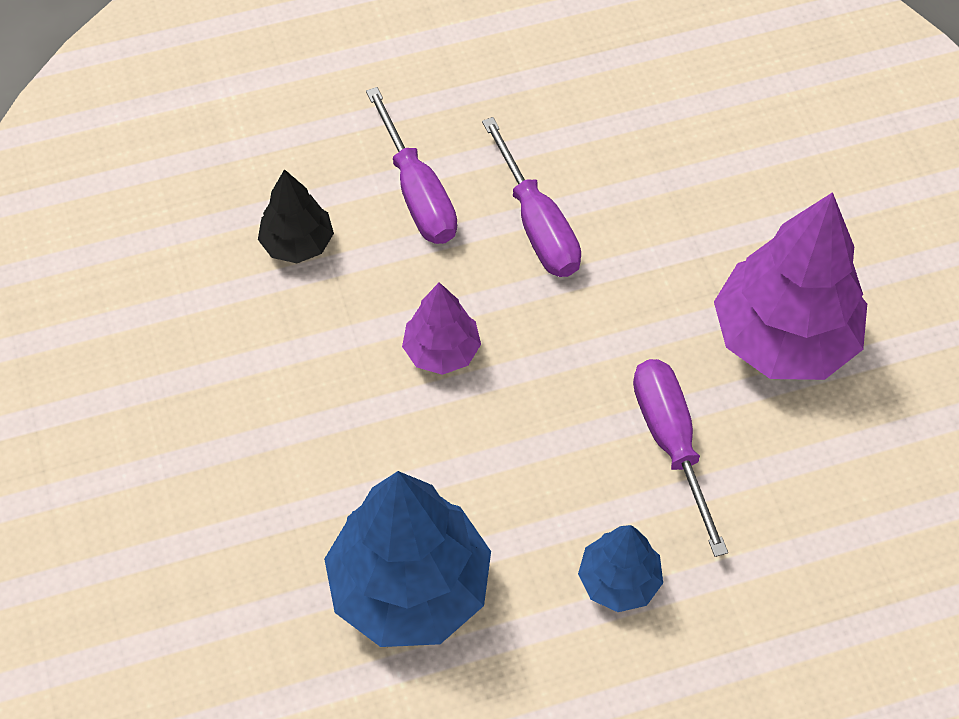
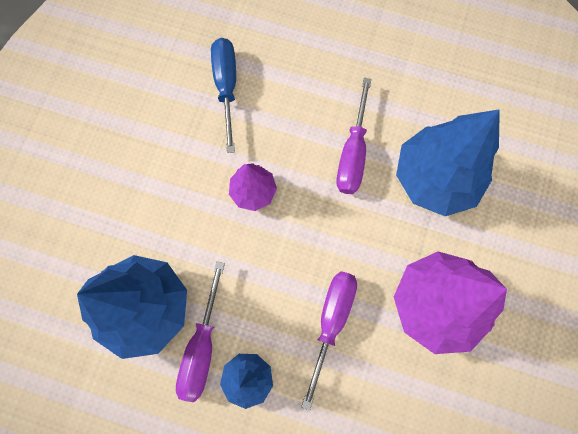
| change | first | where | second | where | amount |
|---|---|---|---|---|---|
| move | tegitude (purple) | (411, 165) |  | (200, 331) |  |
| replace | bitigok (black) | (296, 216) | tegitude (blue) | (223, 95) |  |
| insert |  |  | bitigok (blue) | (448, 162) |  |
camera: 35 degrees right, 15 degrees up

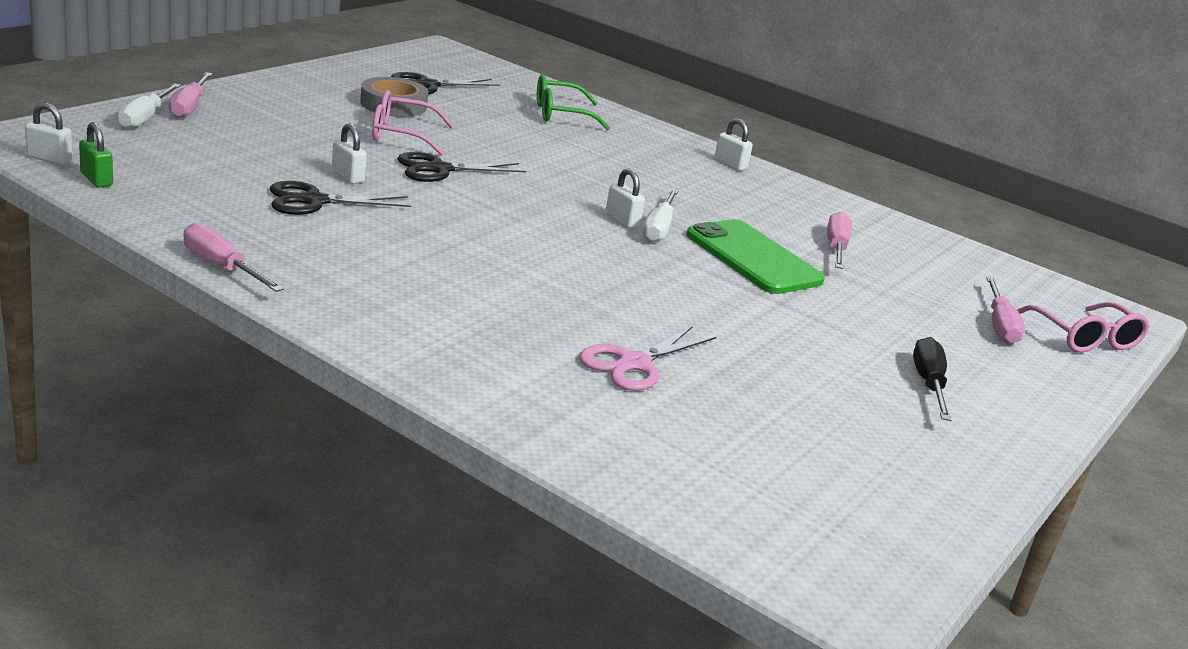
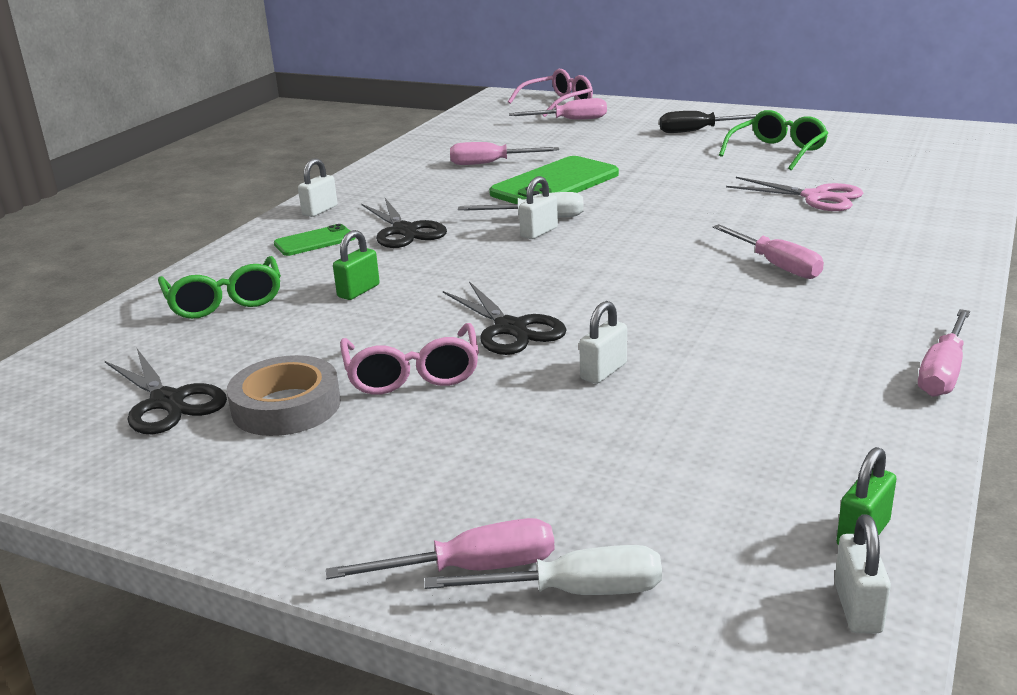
| change | first | where | second | where | amount |
|---|---|---|---|---|---|
| insert |  |  | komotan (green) | (314, 240) |  |
| insert |  |  | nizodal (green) | (356, 265) |  |
| move | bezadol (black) | (340, 198) |  | (404, 223) |  |
| insert |  |  | tegitude (pink) | (768, 251) |  |
| insert |  |  | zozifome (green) | (773, 140) |  |
camera: 95 degrees left, 0 degrees up

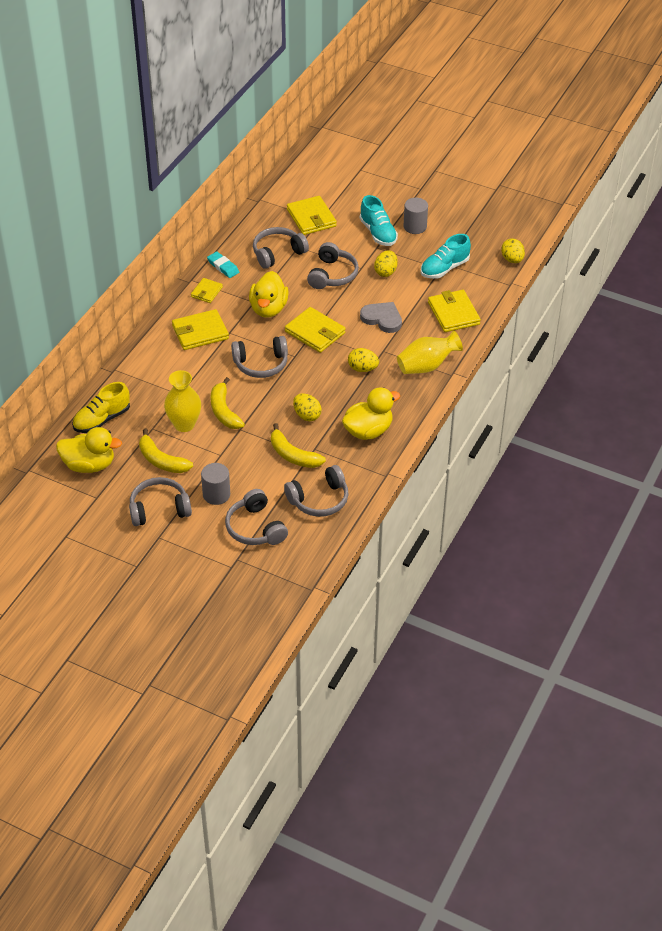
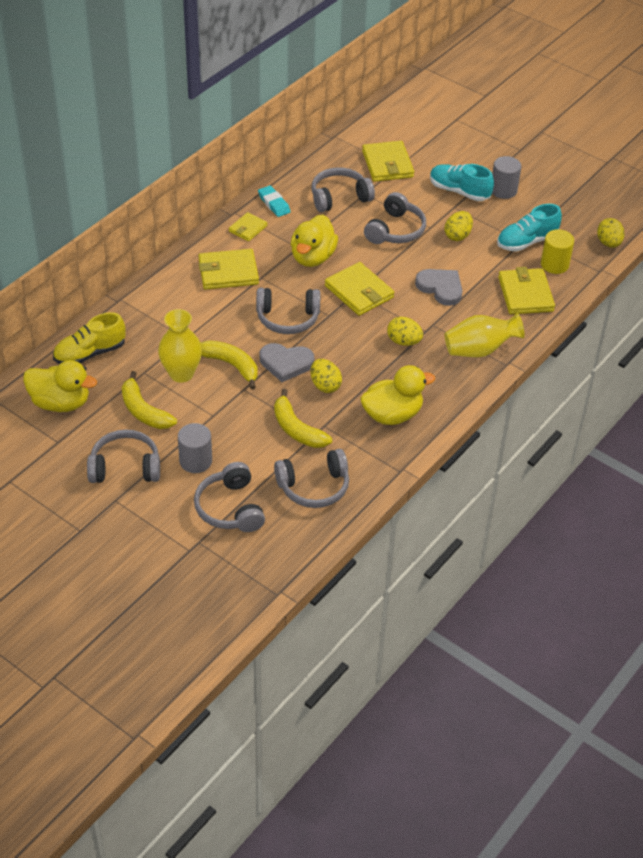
| change | first | where | second | where | amount |
|---|---|---|---|---|---|
| rotate | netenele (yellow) | (227, 403) |  | (229, 365) | 135 degrees clockwise |
| insert |  |  | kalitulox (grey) | (287, 362) |  |
| rotate | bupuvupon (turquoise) | (379, 220) |  | (462, 182) | 135 degrees clockwise |
| insert |  |  | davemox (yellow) | (557, 251) |  |
camera: 10 degrees right, 0 degrees up

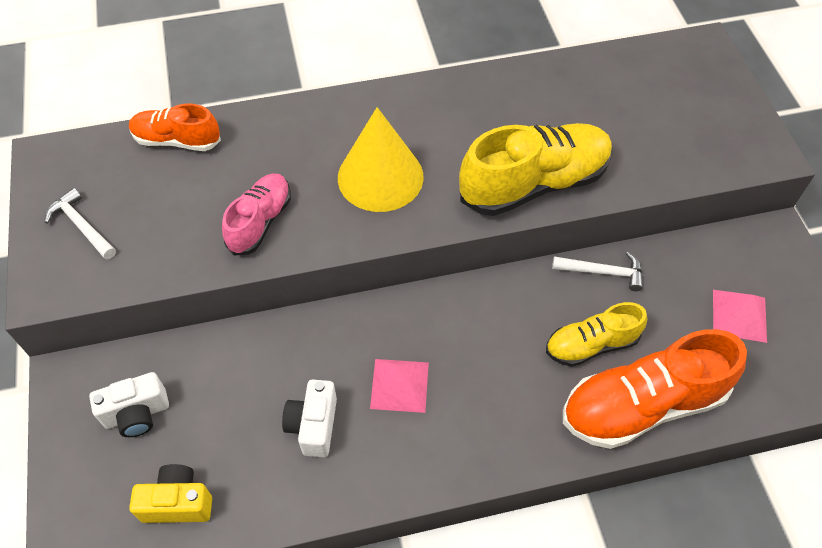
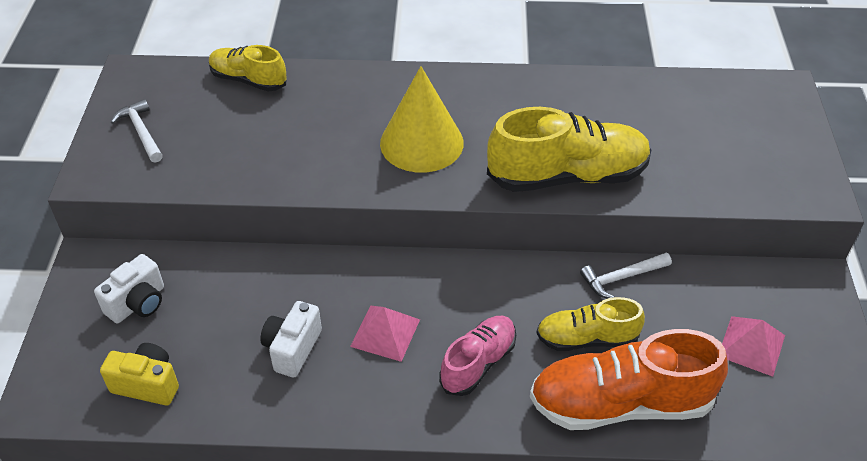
| change | first | where | second | where | amount |
|---|---|---|---|---|---|
| rotate | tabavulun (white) | (129, 404) |  | (129, 288) | 45 degrees counterclockwise |
| recolor | bupuvupon (orange) | (175, 127) | bupuvupon (yellow) | (248, 68) |  |
| move | bupuvupon (pink) | (256, 214) |  | (477, 356) |  |
| rotate | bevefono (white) | (597, 271) |  | (626, 275) | 135 degrees clockwise |
camera: 15 degrees right, 10 degrees down

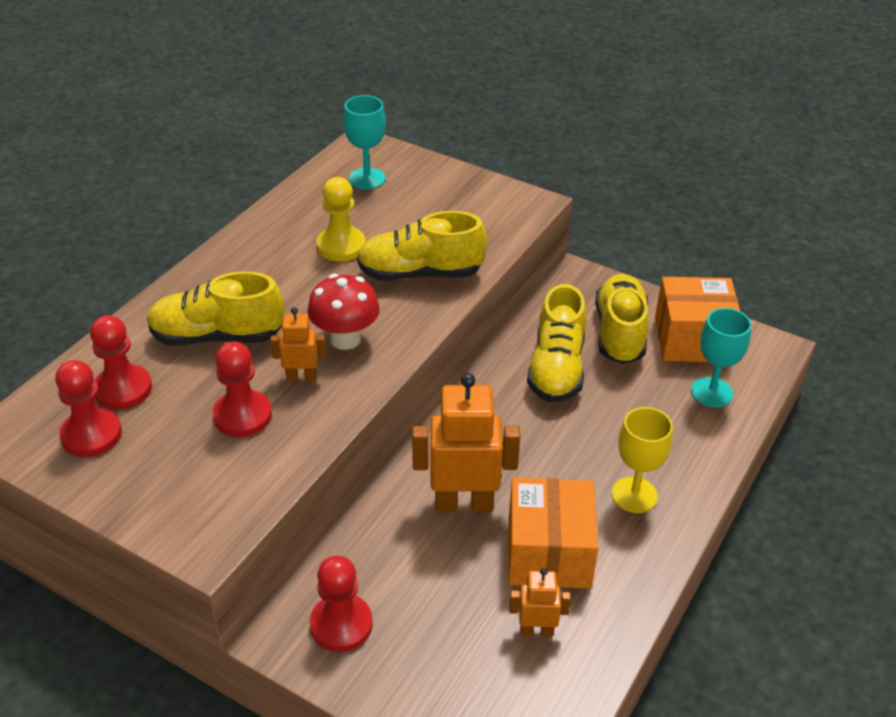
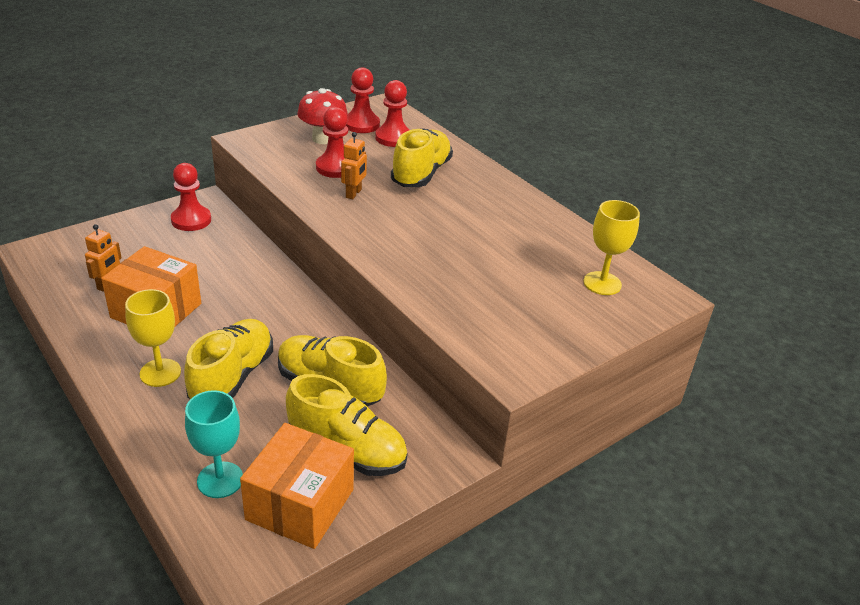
| change | first | where | second | where | amount |
|---|---|---|---|---|---|
| move | bupuvupon (yellow) | (422, 246) |  | (228, 359) |  |
| move | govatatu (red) | (344, 312) |  | (323, 116) |  |
| recolor | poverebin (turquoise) | (364, 142) | poverebin (yellow) | (612, 247) |  |
| delete | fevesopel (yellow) | (341, 219) |  |  |  |
| delete | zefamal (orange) | (466, 442) |  |  |  |
camera: 110 degrees right, 5 degrees down

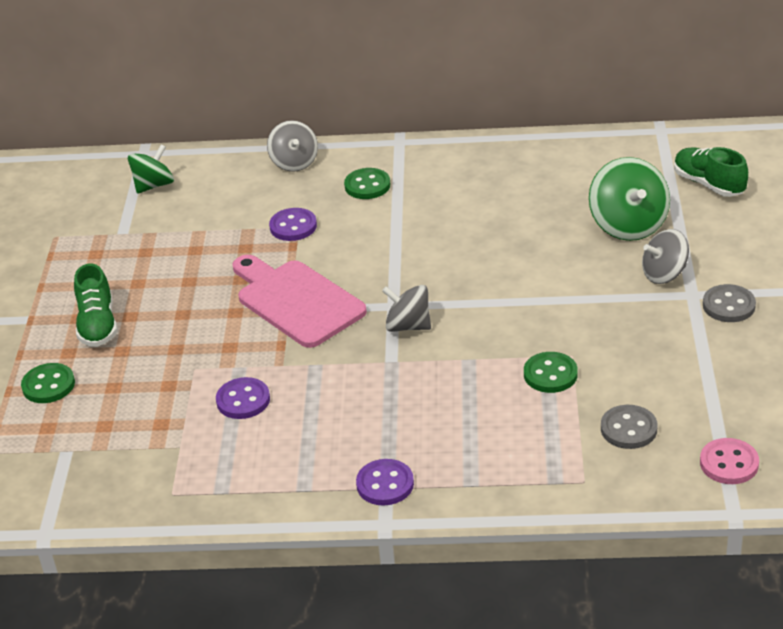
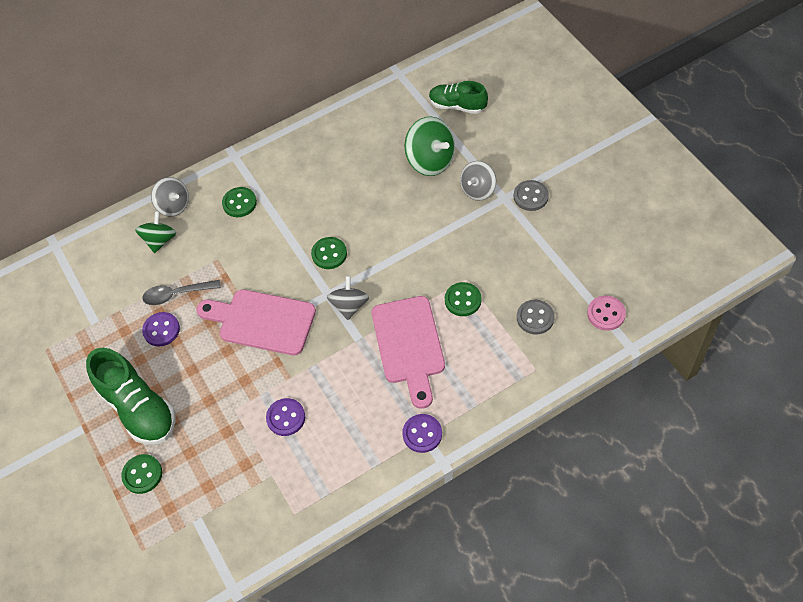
| change | first | where | second | where | amount |
|---|---|---|---|---|---|
| resize | bupuvupon (green) | (96, 305) |  | (131, 396) | x1.57 |
| move | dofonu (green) | (151, 169) |  | (155, 232) |  |
| insert |  |  | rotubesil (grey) | (181, 292) |  |
| move | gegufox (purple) | (293, 224) |  | (161, 329) |  |
| insert |  |  | gegufox (green) | (329, 253) |  |
| rotate | dofonu (grey) | (406, 308) |  | (348, 298) | 105 degrees clockwise |
| insert |  |  | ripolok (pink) | (408, 352) |  |
camera: 30 degrees left, 20 degrees up

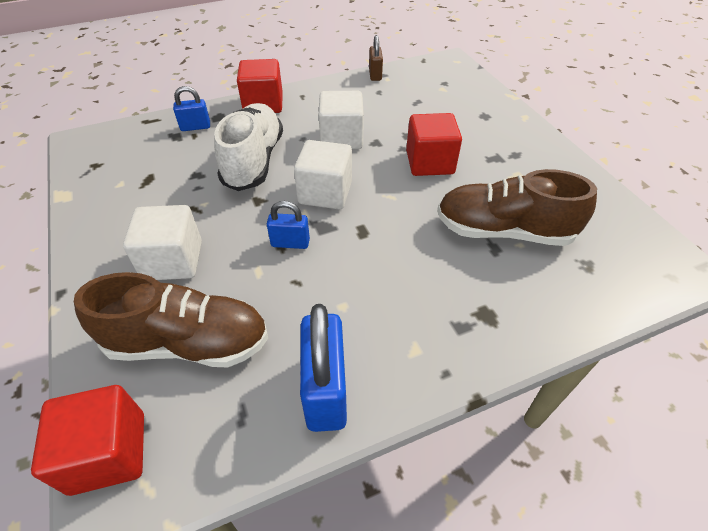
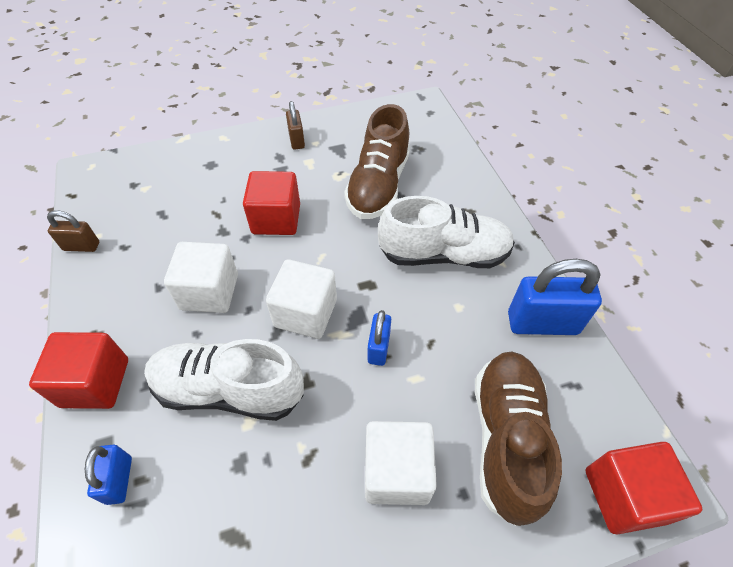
| change | first | where | second | where | amount |
|---|---|---|---|---|---|
| insert |  |  | nizodal (brown) | (295, 125) |  |
| insert |  |  | bupuvupon (white) | (446, 232) |  |
camera: 85 degrees left, 5 degrees up

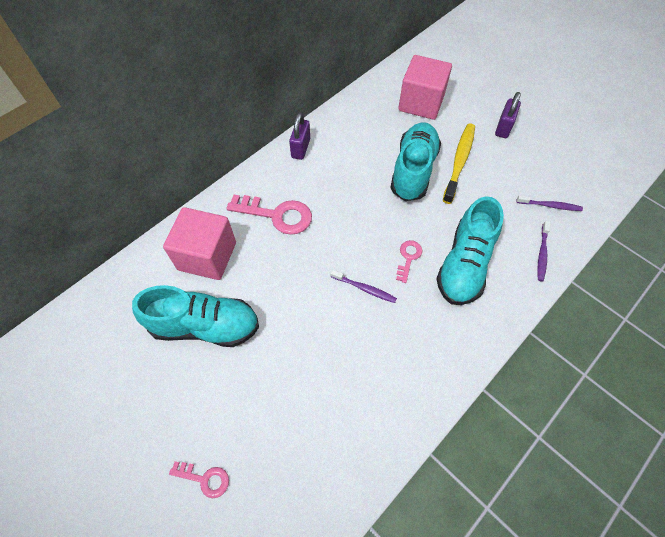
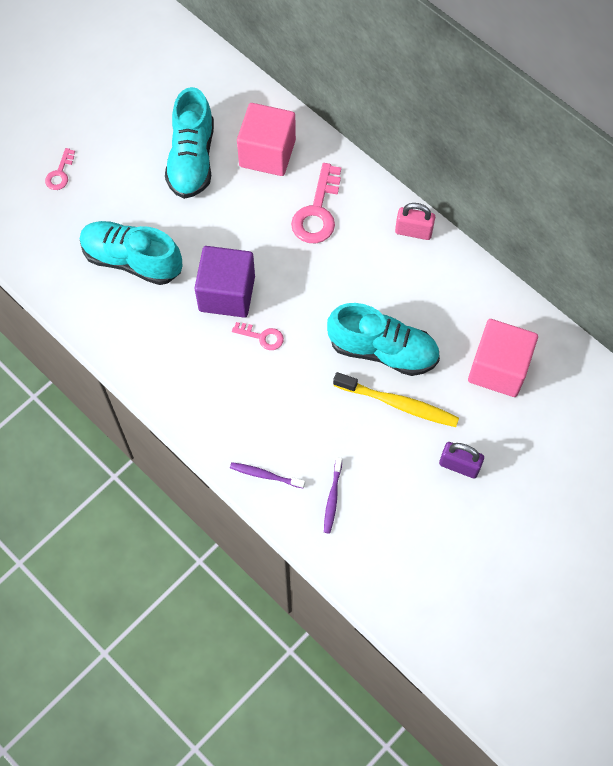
| change | first | where | second | where | amount |
|---|---|---|---|---|---|
| move | bupuvupon (turquoise) | (470, 250) |  | (131, 253) |  |
| replace | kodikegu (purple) | (363, 286) | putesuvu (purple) | (225, 282) |  |
| recolor | nizodal (purple) | (299, 136) | nizodal (pink) | (415, 221) |  |
camera: 90 degrees right, 5 degrees up

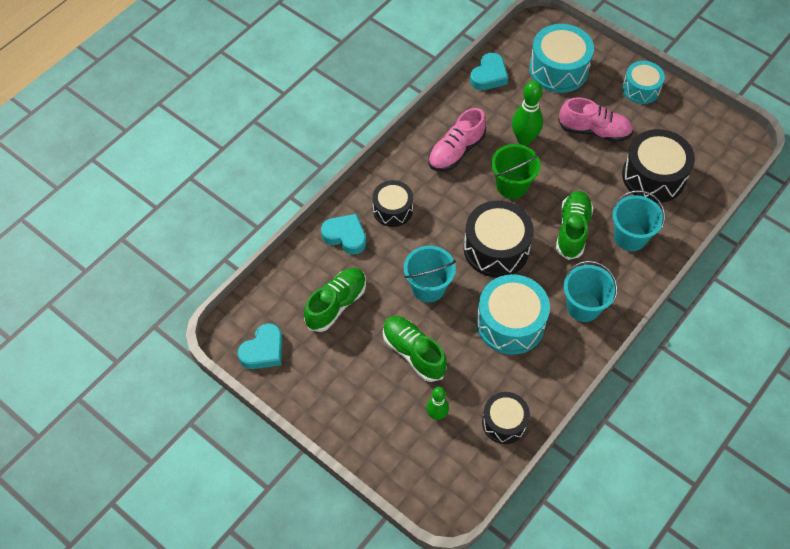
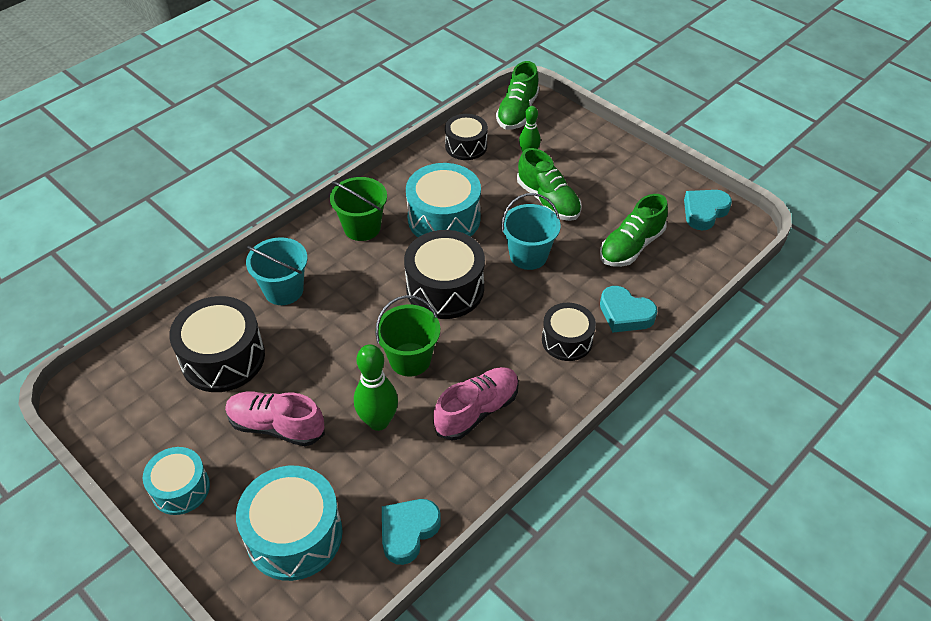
| change | first | where | second | where | amount |
|---|---|---|---|---|---|
| recolor | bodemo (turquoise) | (591, 291) | bodemo (green) | (358, 209) |  |
| move | bupuvupon (green) | (574, 225) |  | (517, 95) |  |
camera: 175 degrees left, 10 degrees down

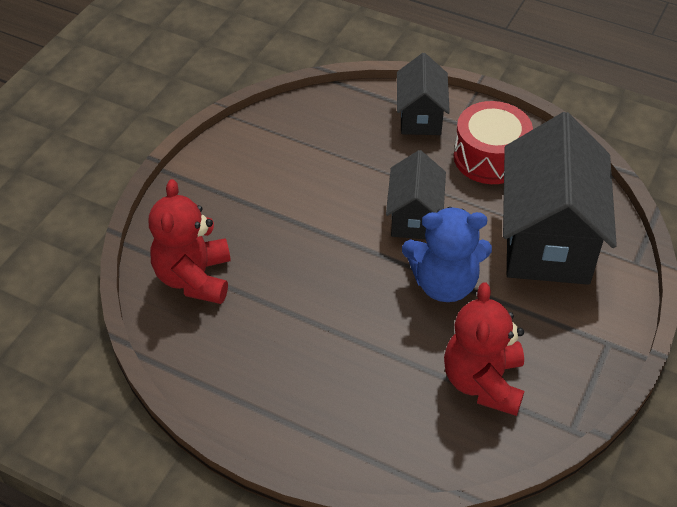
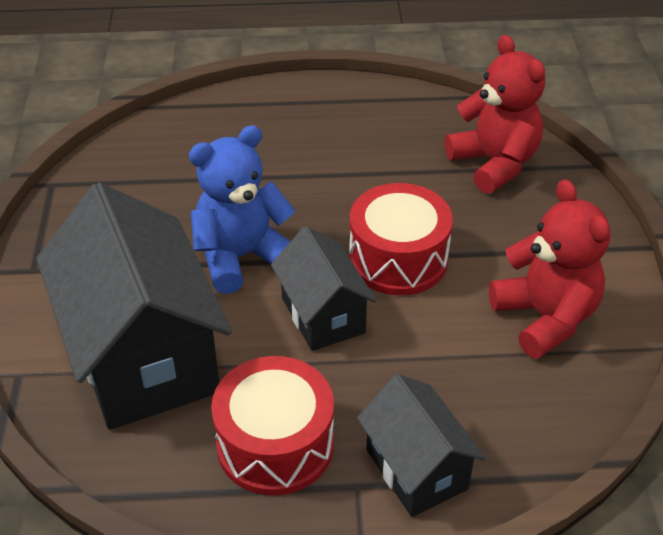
| change | first | where | second | where | amount |
|---|---|---|---|---|---|
| insert |  |  | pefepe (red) | (401, 239) |  |
| move | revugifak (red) | (484, 349) |  | (550, 269) |  |
camera: 150 degrees right, 5 degrees down

